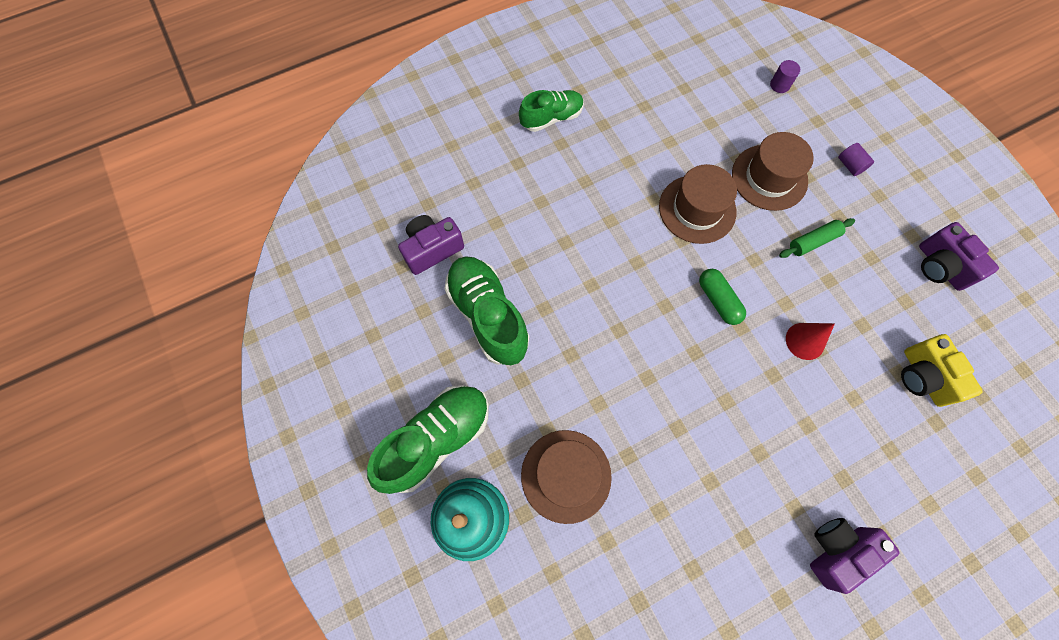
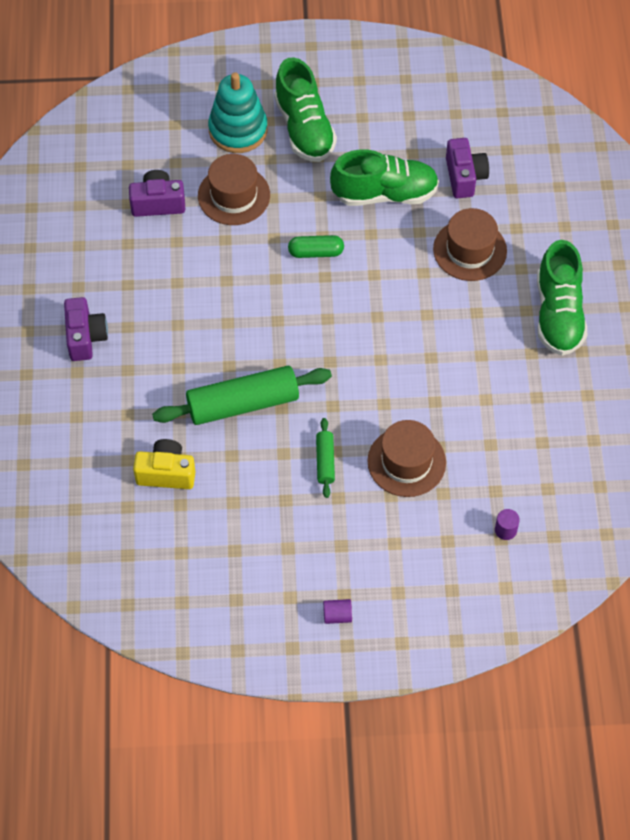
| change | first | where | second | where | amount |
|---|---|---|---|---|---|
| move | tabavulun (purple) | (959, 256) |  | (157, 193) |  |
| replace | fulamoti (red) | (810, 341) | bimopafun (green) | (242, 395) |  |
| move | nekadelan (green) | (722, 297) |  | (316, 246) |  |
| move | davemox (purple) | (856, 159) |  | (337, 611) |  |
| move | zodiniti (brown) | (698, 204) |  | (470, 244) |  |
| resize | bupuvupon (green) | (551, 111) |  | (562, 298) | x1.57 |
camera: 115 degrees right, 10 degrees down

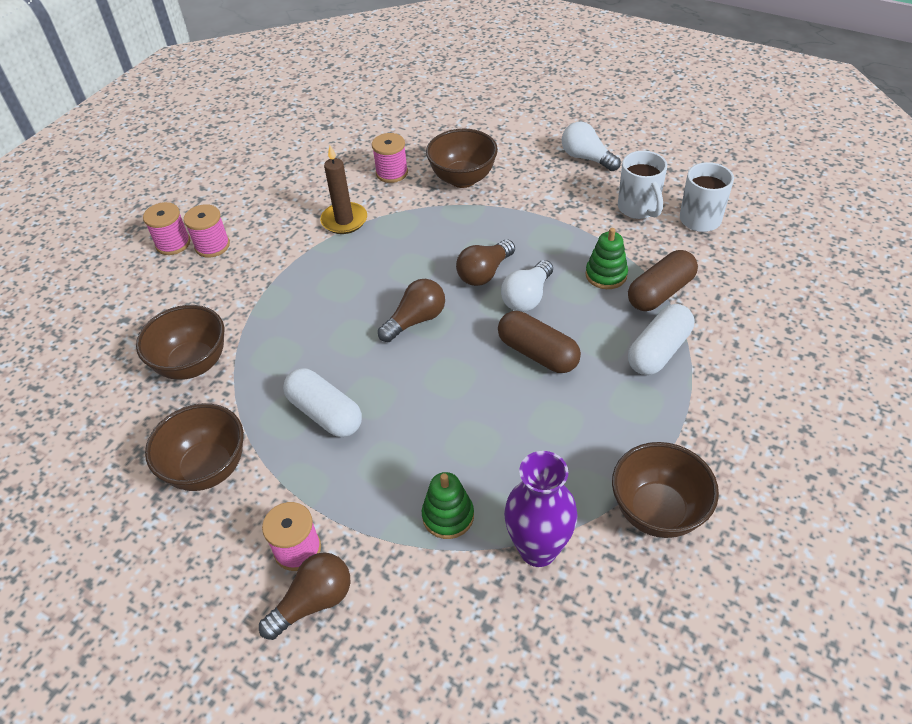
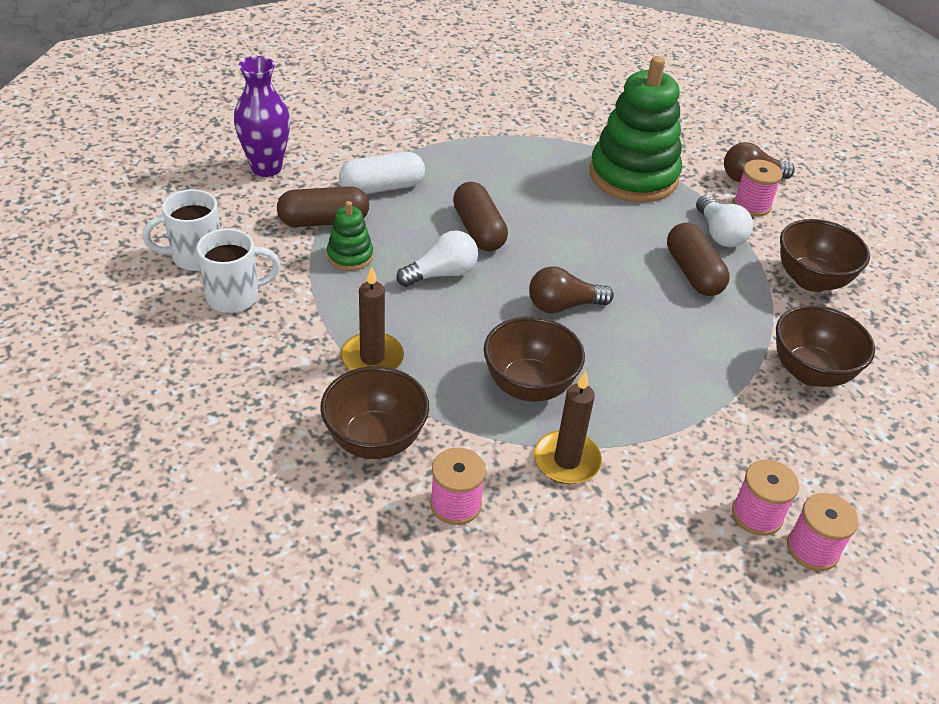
| change | first | where | second | where | amount |
|---|---|---|---|---|---|
| rotate | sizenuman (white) | (642, 185) |  | (239, 270) | 60 degrees clockwise |
| move | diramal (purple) | (541, 509) |  | (262, 116) |  |
| insert |  |  | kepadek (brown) | (372, 318) |  |
| move | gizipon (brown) | (665, 490) |  | (534, 359) |  |
| resize | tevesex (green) | (448, 505) |  | (636, 129) | x2.19 |
| recolor | nekadelan (white) | (322, 402) | nekadelan (brown) | (698, 259) |  |
| move | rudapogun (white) | (591, 146) |  | (724, 221) |  |
| delete | rudapogun (brown) | (485, 262) |  |  |  |
camera: 155 degrees left, 5 degrees down

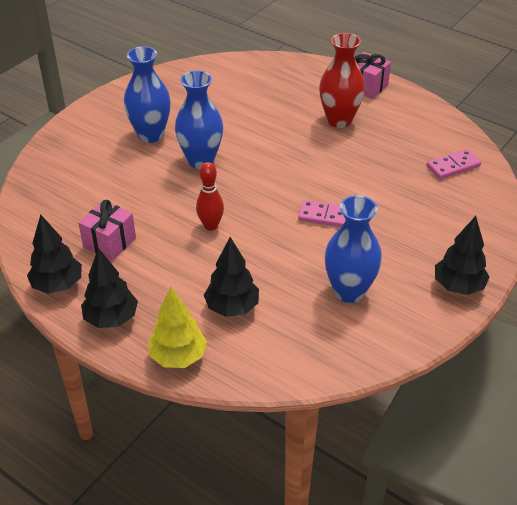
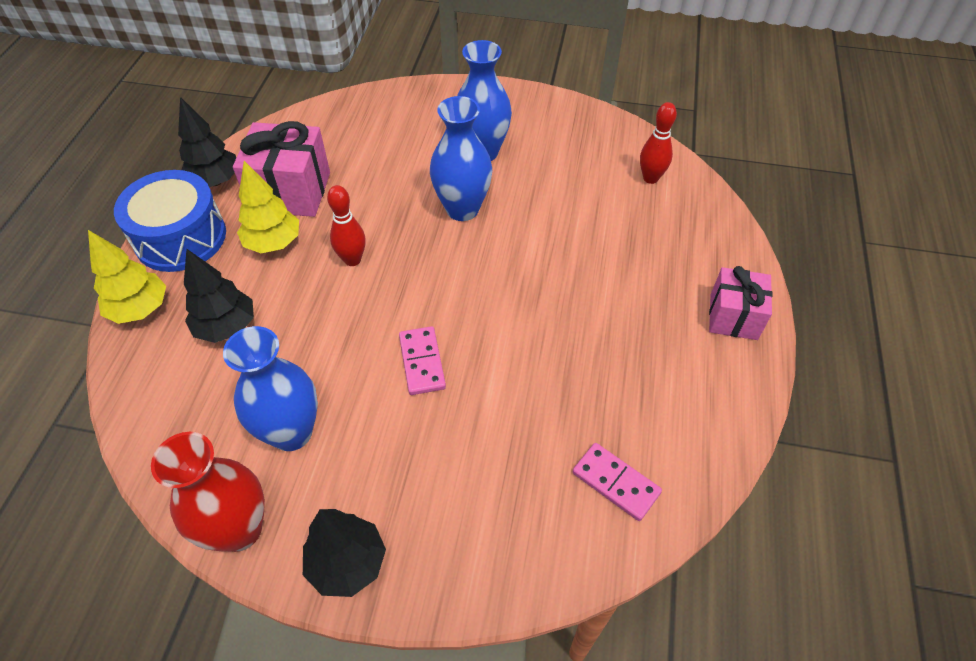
| change | first | where | second | where | amount |
|---|---|---|---|---|---|
| replace | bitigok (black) | (109, 288) | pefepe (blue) | (170, 221) |  |
| move | diramal (red) | (342, 80) |  | (208, 492) |  |
| resize | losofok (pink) | (107, 230) |  | (281, 169) | x1.54 |
| insert |  |  | bitigok (yellow) | (268, 207) |  |
| insert |  |  | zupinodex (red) | (658, 143) |  |
camera: 65 degrees right, 10 degrees up

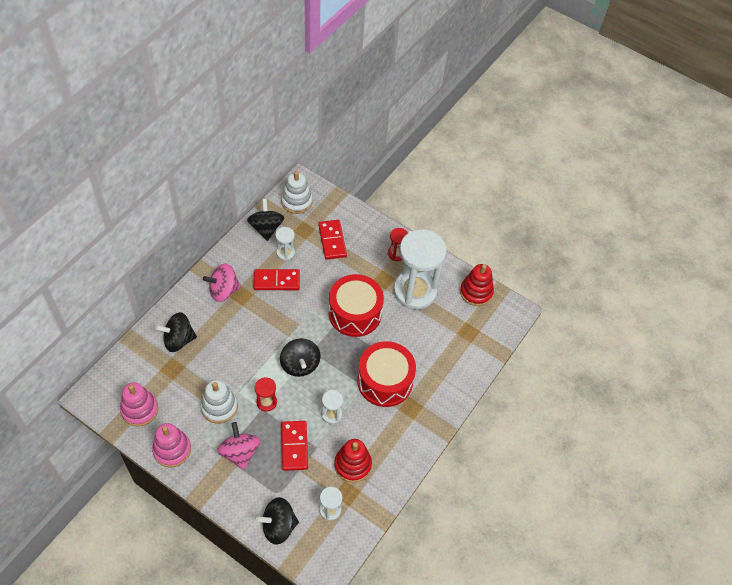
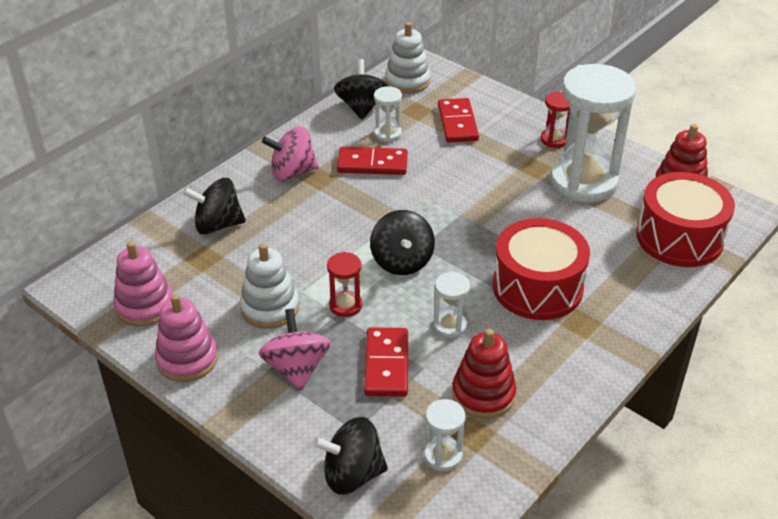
| change | first | where | second | where | amount |
|---|---|---|---|---|---|
| move | pefepe (red) | (356, 305) |  | (685, 219) |  |
camera: 10 degrees right, 15 degrees down

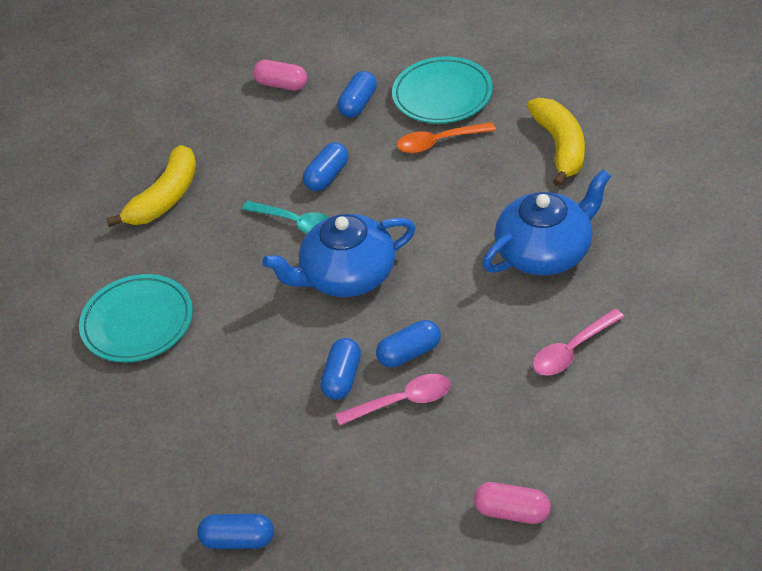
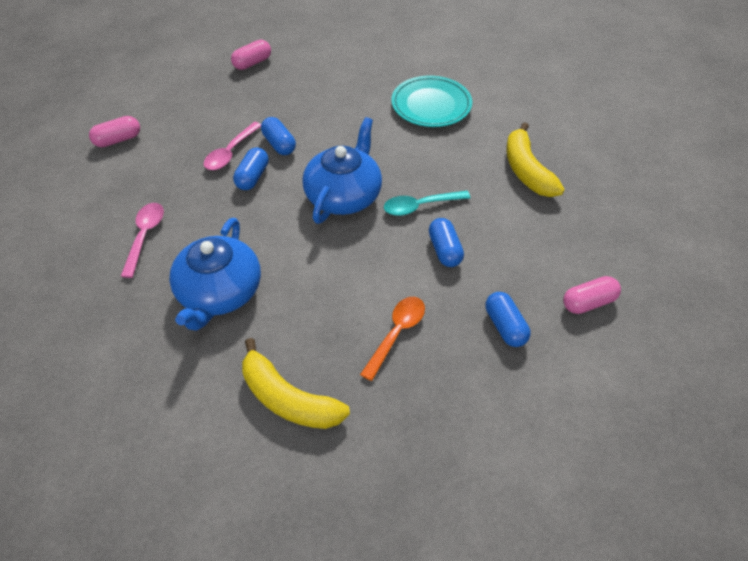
| change | first | where | second | where | amount |
|---|---|---|---|---|---|
| recolor | nekadelan (blue) | (235, 531) | nekadelan (pink) | (251, 55) |  |
| delete | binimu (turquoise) | (442, 89) |  |  |  |
camera: 130 degrees right, 5 degrees up

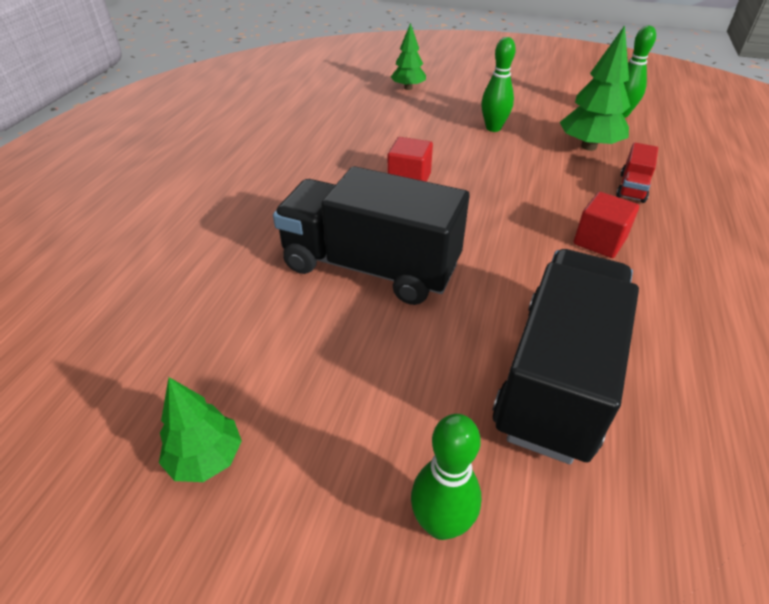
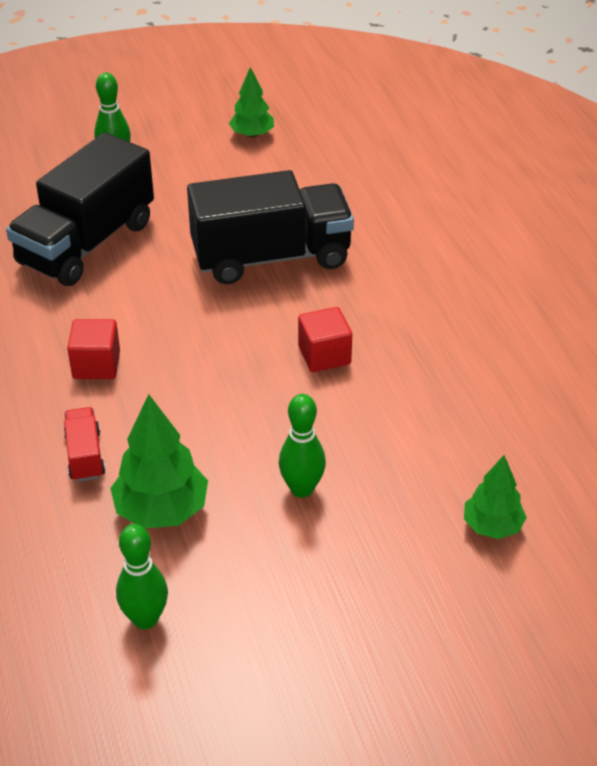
| change | first | where | second | where | amount |
|---|---|---|---|---|---|
| rotate | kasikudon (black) | (565, 356) |  | (80, 209) | 45 degrees clockwise |
camera: 145 degrees right, 0 degrees up

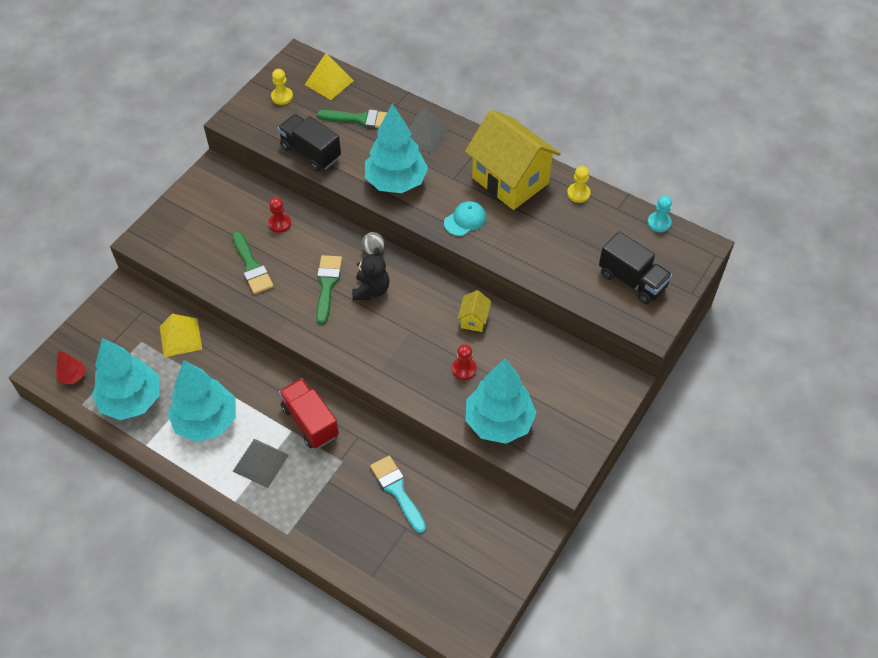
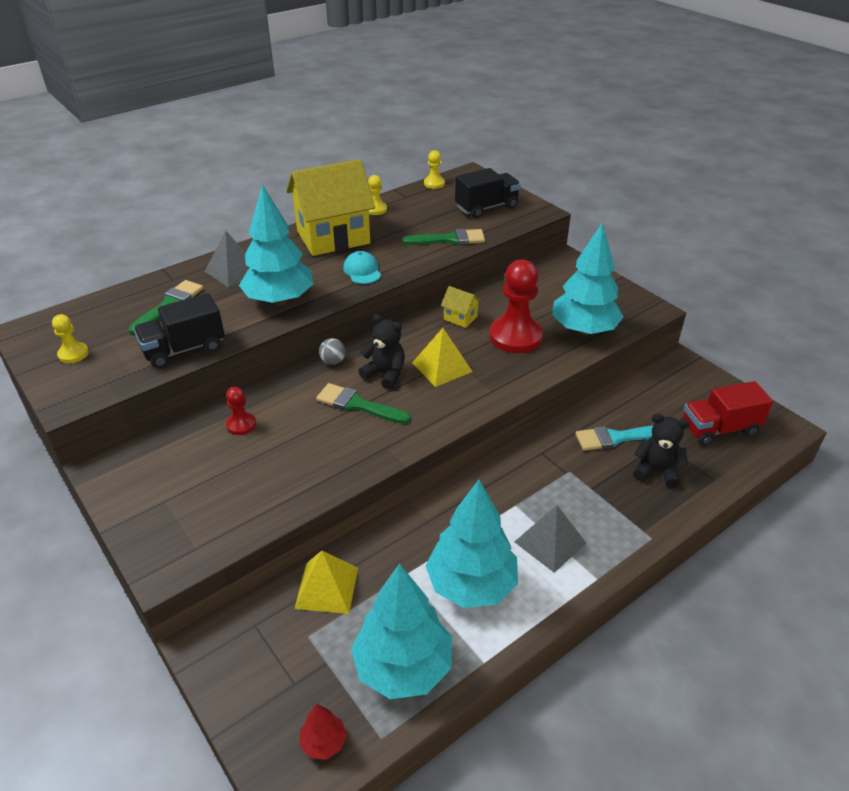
| change | first | where | second | where | amount |
|---|---|---|---|---|---|
| move | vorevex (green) | (252, 262) |  | (443, 237) |  |
| move | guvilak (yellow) | (329, 76) |  | (442, 357) |  |
| recolor | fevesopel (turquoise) | (659, 213) | fevesopel (yellow) | (434, 169) |  |
| resize | fevesopel (red) | (464, 362) |  | (516, 306) | x2.07 |
| insert |  |  | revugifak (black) | (661, 450) |  |
| move | kasikudon (red) | (309, 413) |  | (727, 413) |  |
camera: 70 degrees left, 15 degrees down

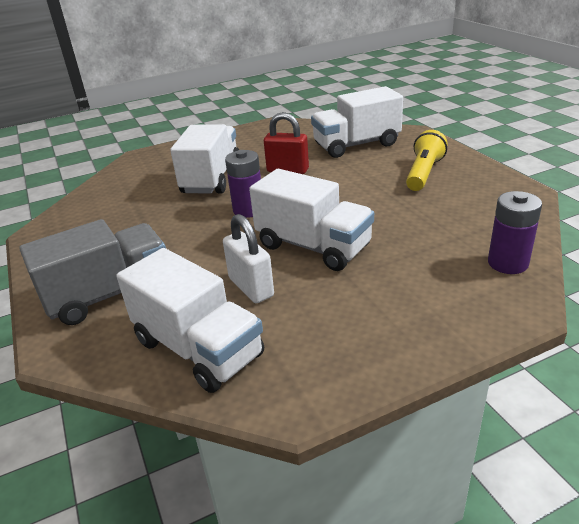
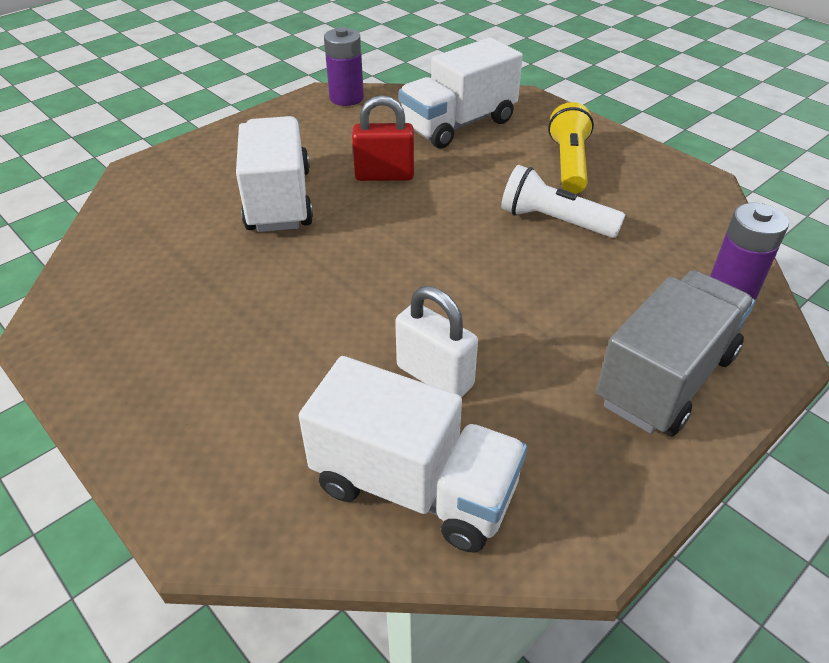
| change | first | where | second | where | amount |
|---|---|---|---|---|---|
| move | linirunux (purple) | (243, 184) |  | (344, 66) |  |
| insert |  |  | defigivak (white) | (563, 201) |  |
| move | kasikudon (grey) | (92, 272) |  | (675, 353) |  |
| delete | kasikudon (white) | (311, 220) |  |  |  |
camera: 20 degrees left, 10 degrees up

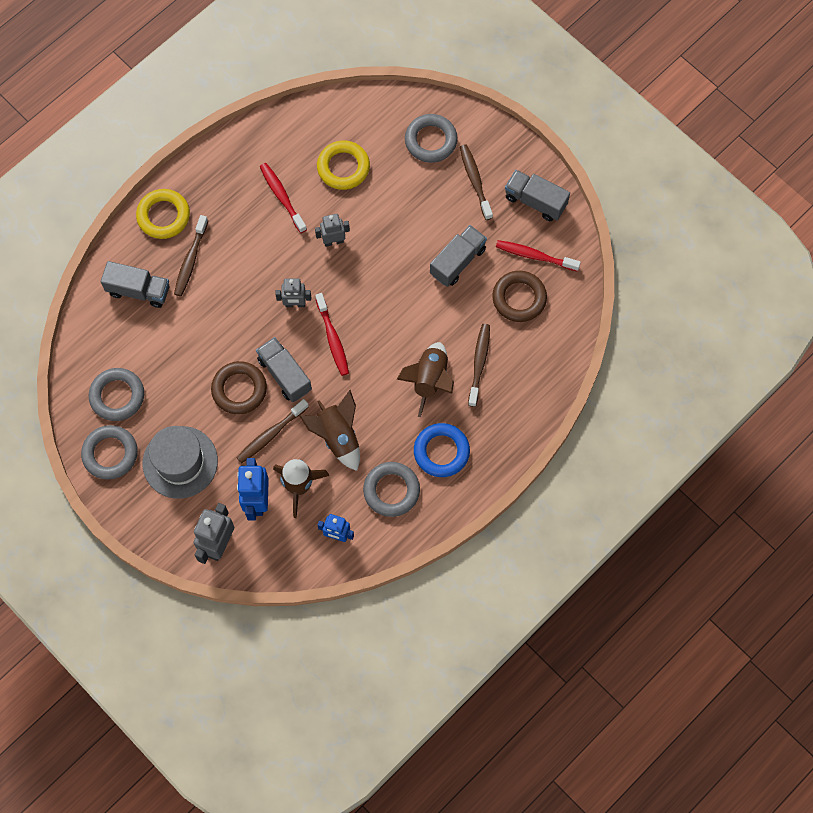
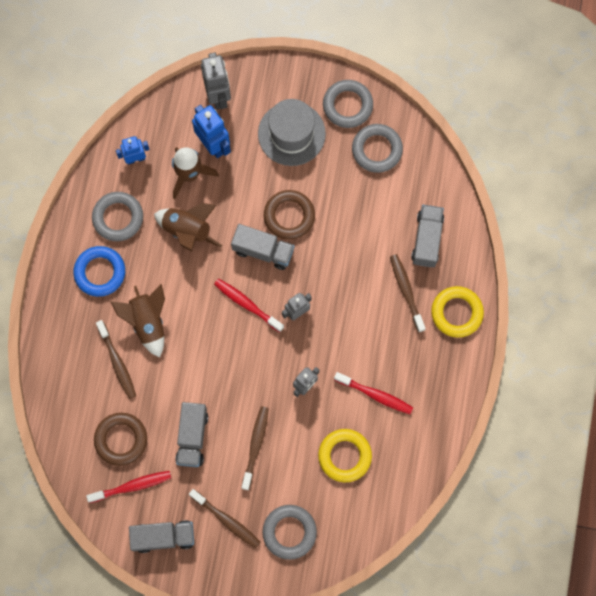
| change | first | where | second | where | amount |
|---|---|---|---|---|---|
| move | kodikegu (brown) | (272, 431) |  | (255, 448) |  |
| rotate | kasikudon (grey) | (135, 284) |  | (427, 236) | 120 degrees clockwise |
camera: 145 degrees right, 5 degrees up

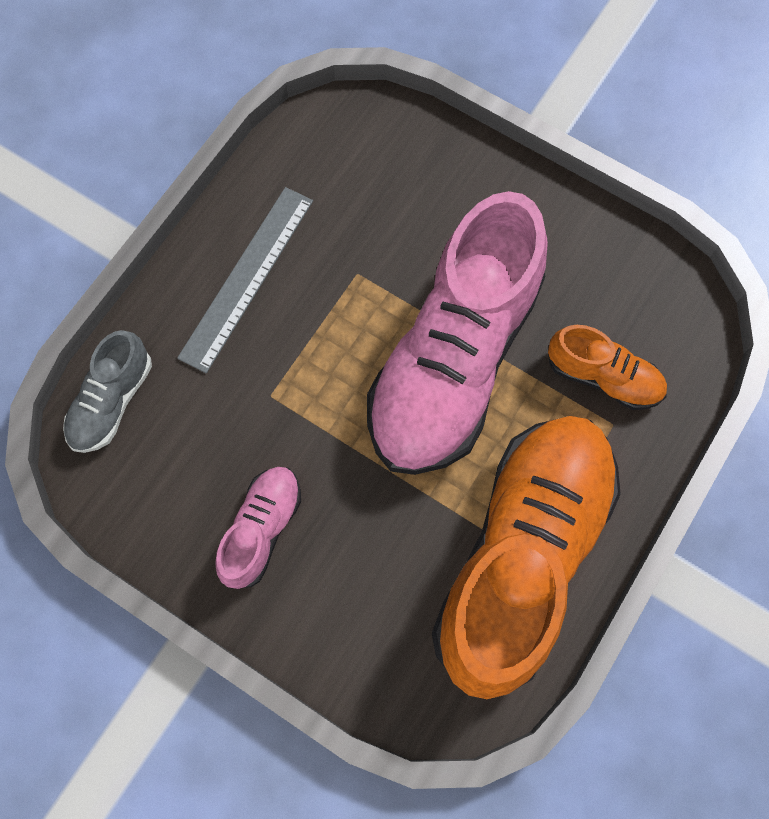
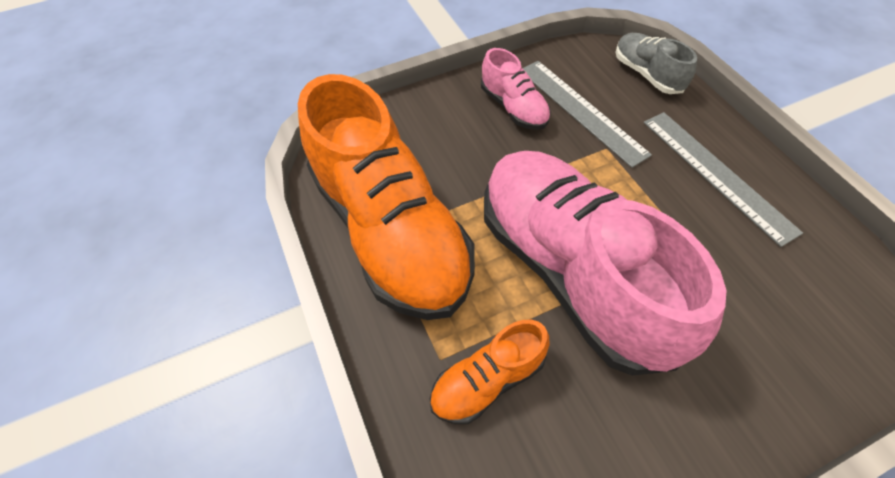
| change | first | where | second | where | amount |
|---|---|---|---|---|---|
| insert |  |  | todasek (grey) | (587, 114) |  |
camera: 125 degrees right, 15 degrees down

